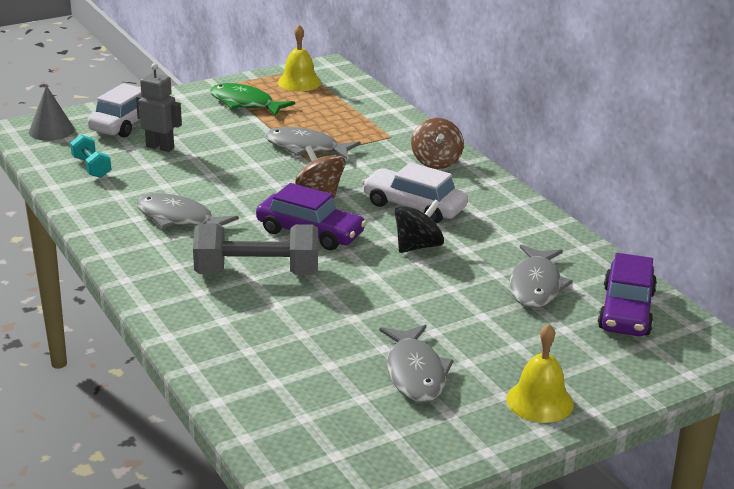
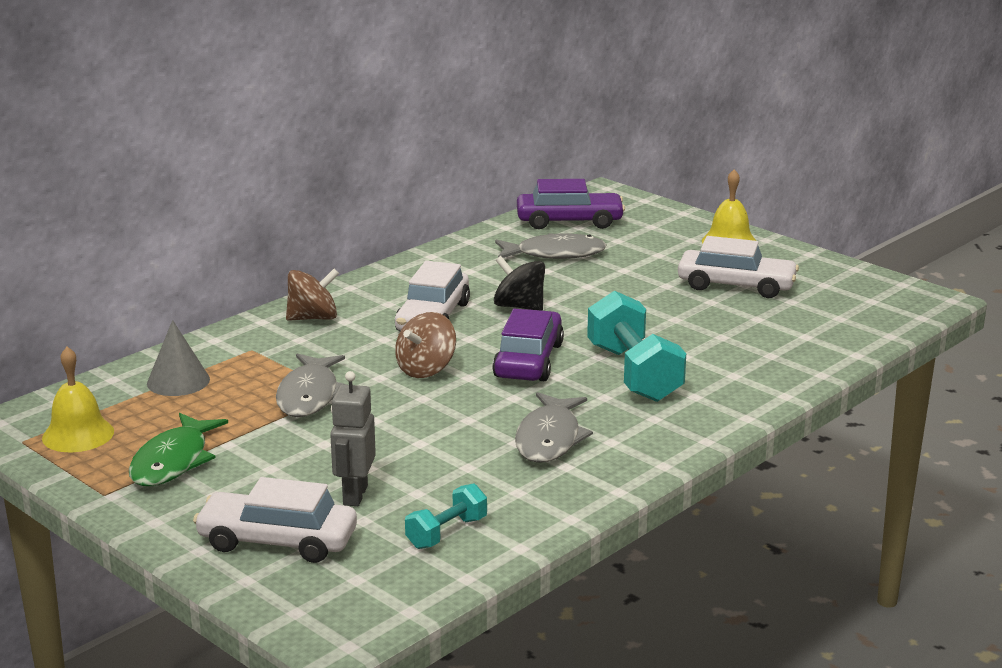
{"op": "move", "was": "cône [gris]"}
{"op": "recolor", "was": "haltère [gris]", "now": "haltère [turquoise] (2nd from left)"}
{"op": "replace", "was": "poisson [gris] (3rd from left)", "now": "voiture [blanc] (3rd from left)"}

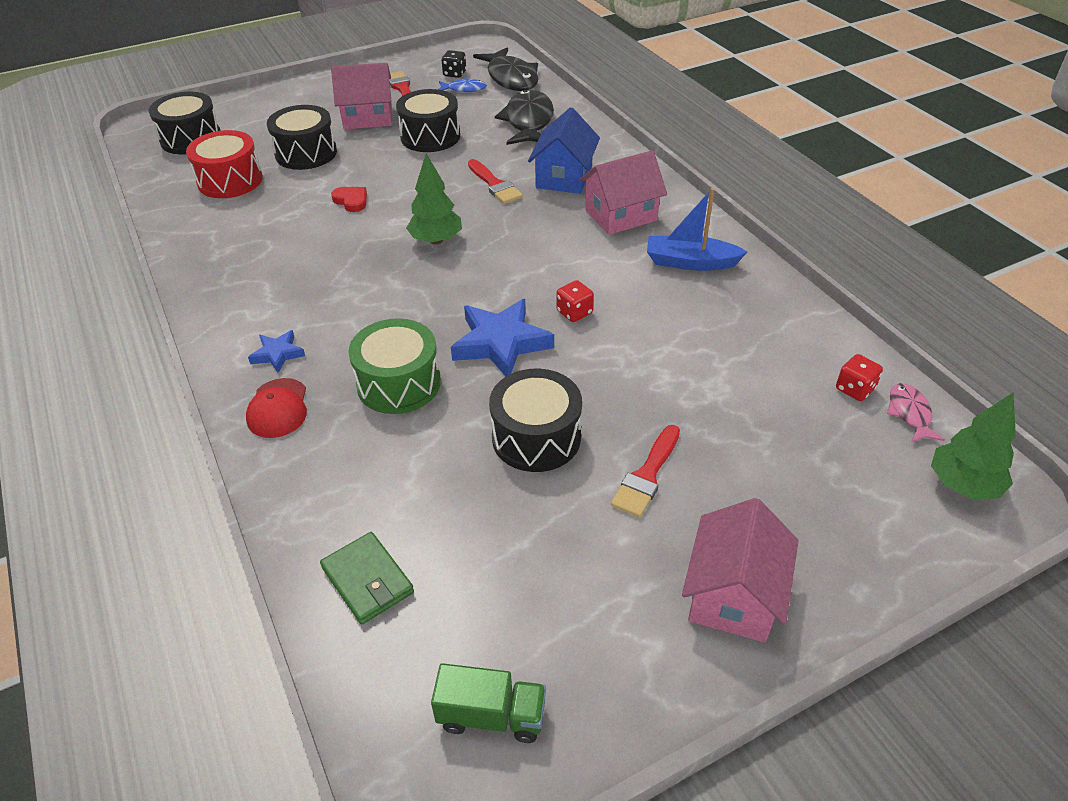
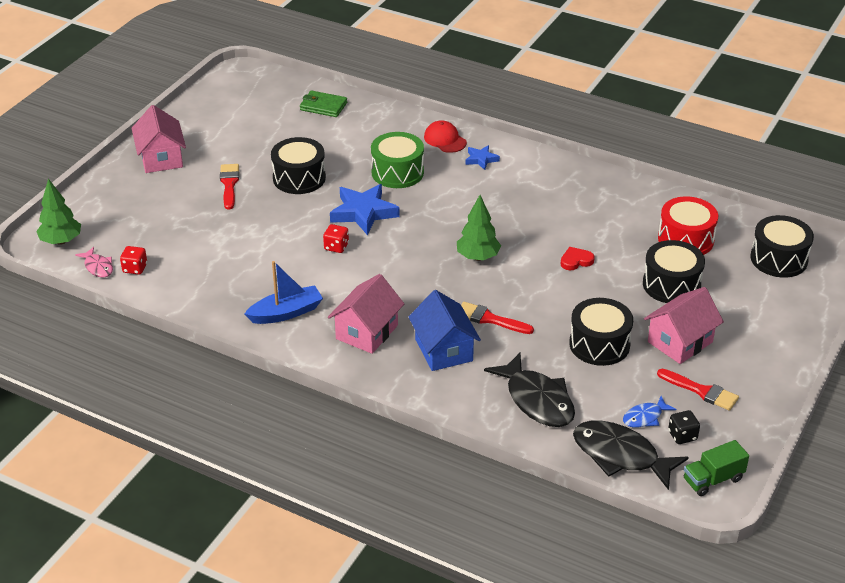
{"op": "rotate", "was": "cœur [rouge]", "clockwise": 150}
{"op": "move", "was": "camion [vert]"}

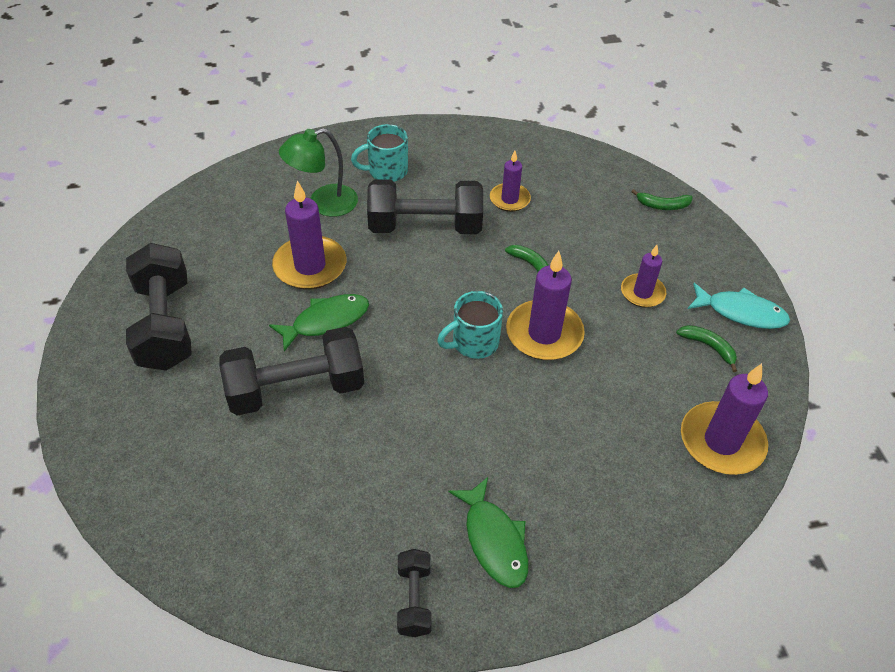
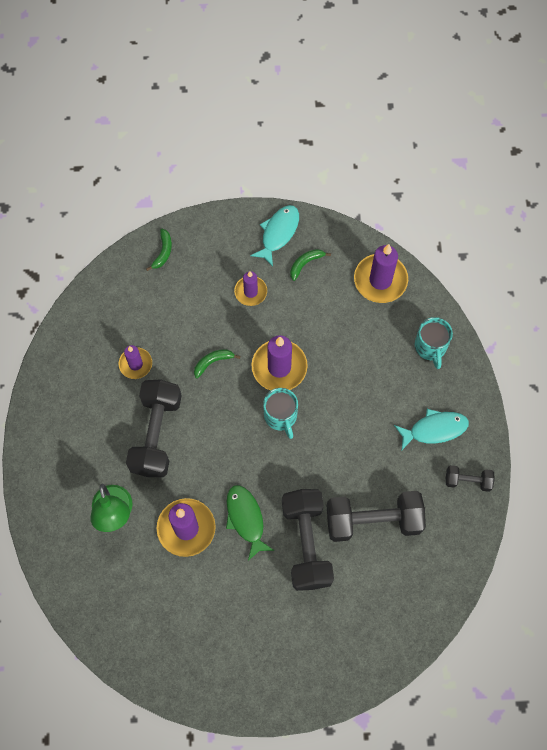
{"op": "move", "was": "haltère [noir] (1st from left in the first image)", "now": "haltère [noir] (3rd from left)"}
{"op": "recolor", "was": "poisson [vert] (2nd from left)", "now": "poisson [turquoise] (2nd from left)"}
{"op": "move", "was": "tasse [turquoise] (1st from left in the first image)", "now": "tasse [turquoise] (2nd from left)"}

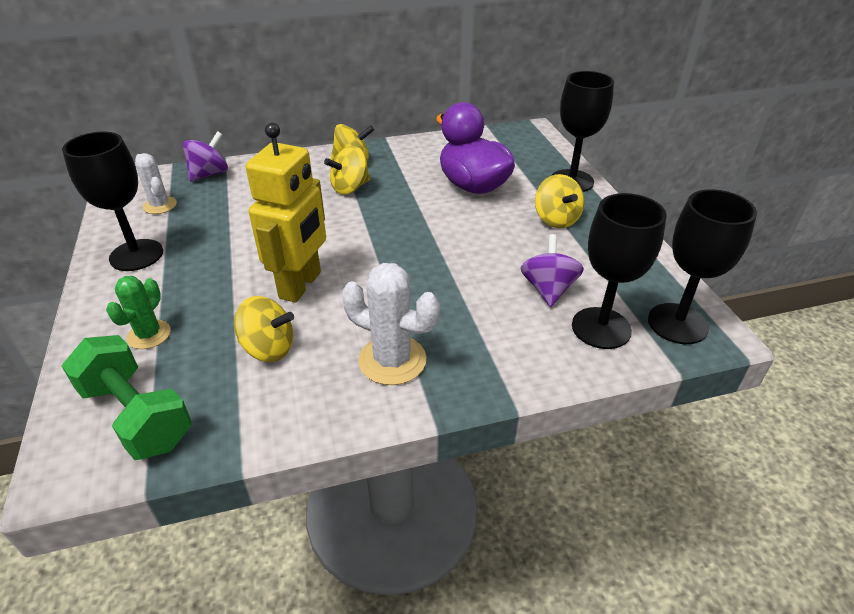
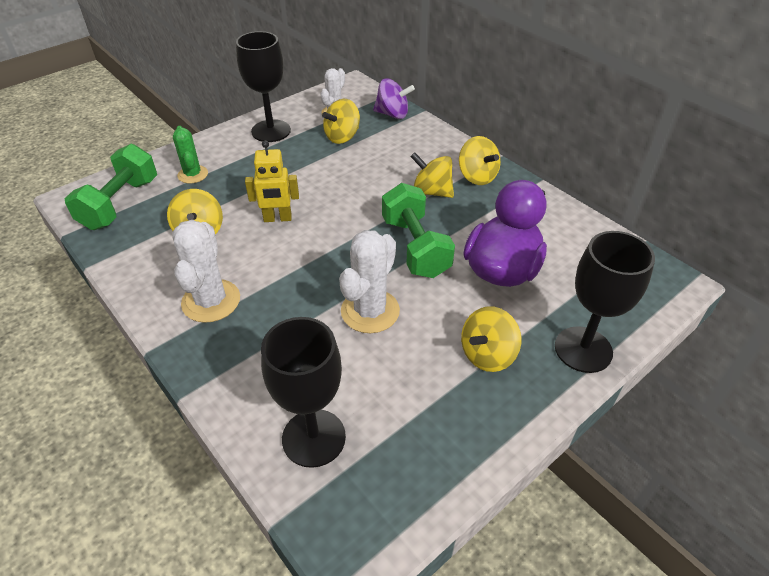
{"op": "rotate", "was": "cactus [vert]", "clockwise": 75}
{"op": "resize", "was": "robot [jaune]", "ratio": 0.62}
{"op": "insert", "now": "toupie [jaune] (2nd from left)"}
{"op": "insert", "now": "cactus [blanc] (3rd from left)"}
{"op": "insert", "now": "haltère [vert] (2nd from left)"}
{"op": "delete", "was": "toupie [violet] (2nd from left)"}
{"op": "delete", "was": "verre à pied [noir] (4th from left)"}

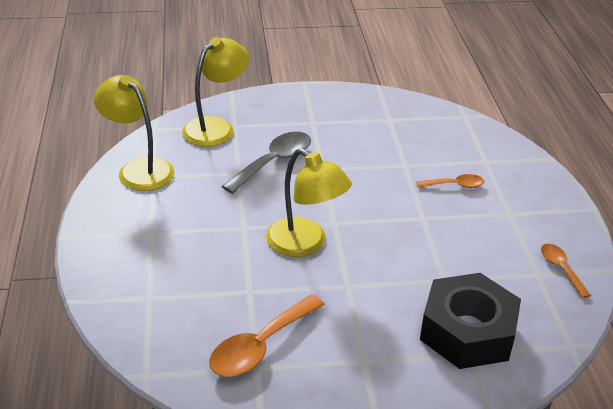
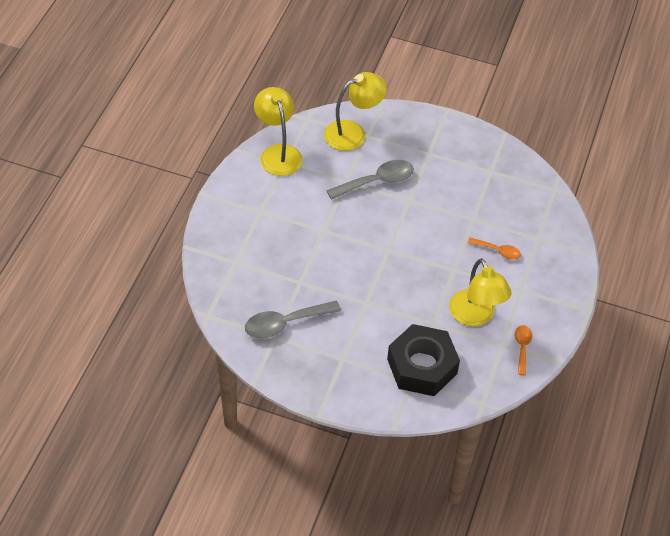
{"op": "recolor", "was": "cuillère [orange] (1st from left)", "now": "cuillère [gris] (1st from left)"}
{"op": "move", "was": "lampe [jaune] (3rd from left)"}

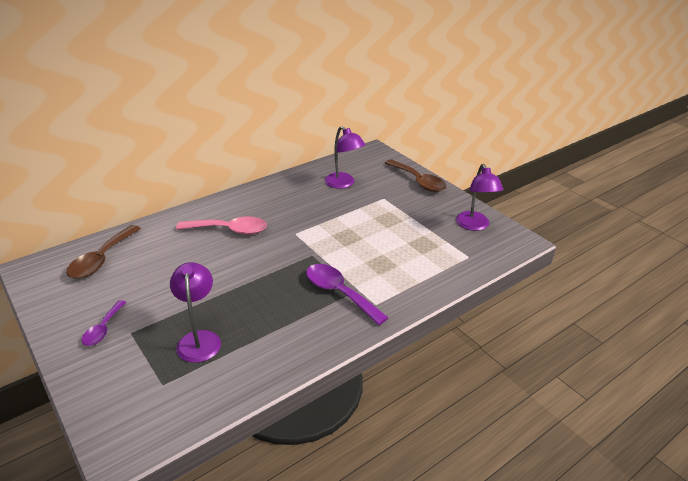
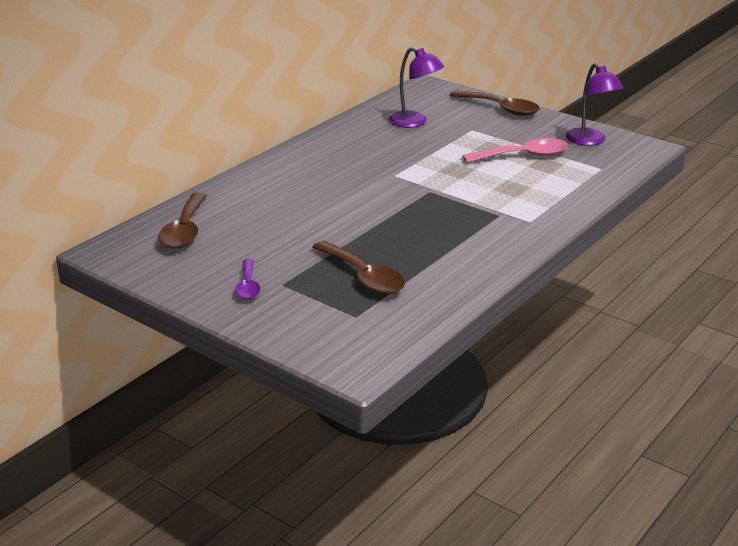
{"op": "replace", "was": "lampe [violet] (1st from left)", "now": "cuillère [marron] (2nd from left)"}
{"op": "move", "was": "cuillère [rose]"}
{"op": "delete", "was": "cuillère [violet] (2nd from left)"}

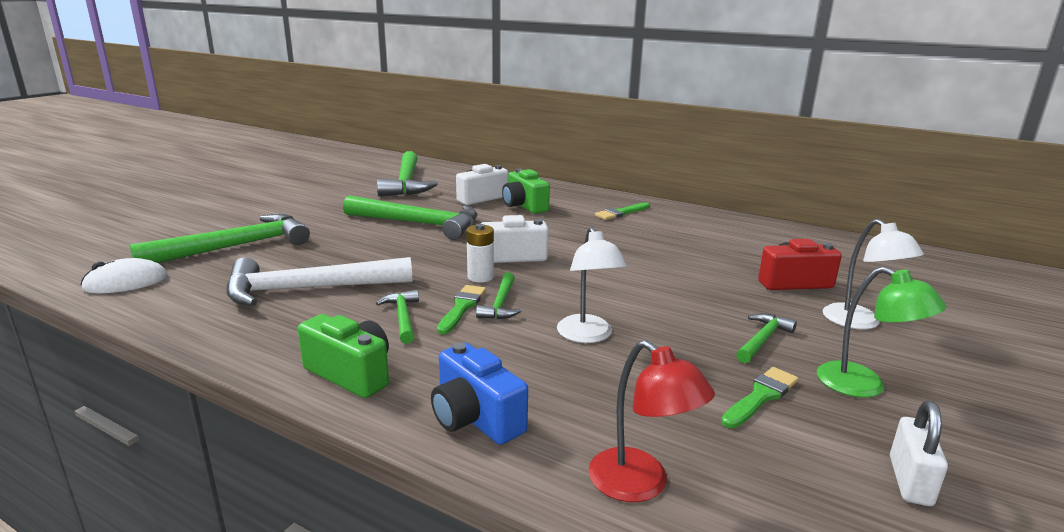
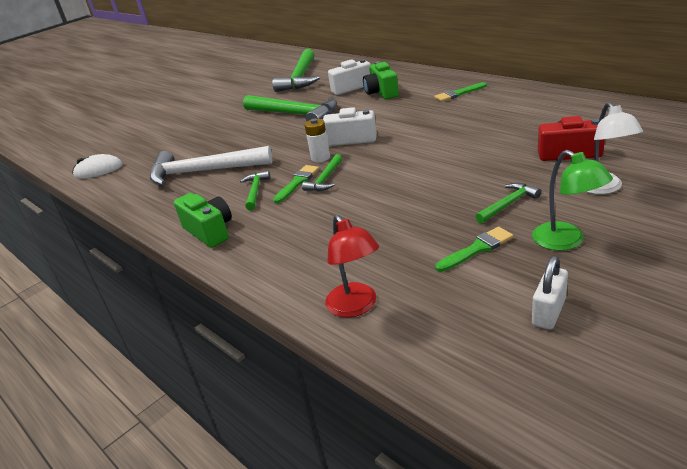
{"op": "delete", "was": "marteau [vert] (1st from left)"}
{"op": "delete", "was": "appareil photo [bleu]"}
{"op": "delete", "was": "lampe [blanc] (1st from left)"}

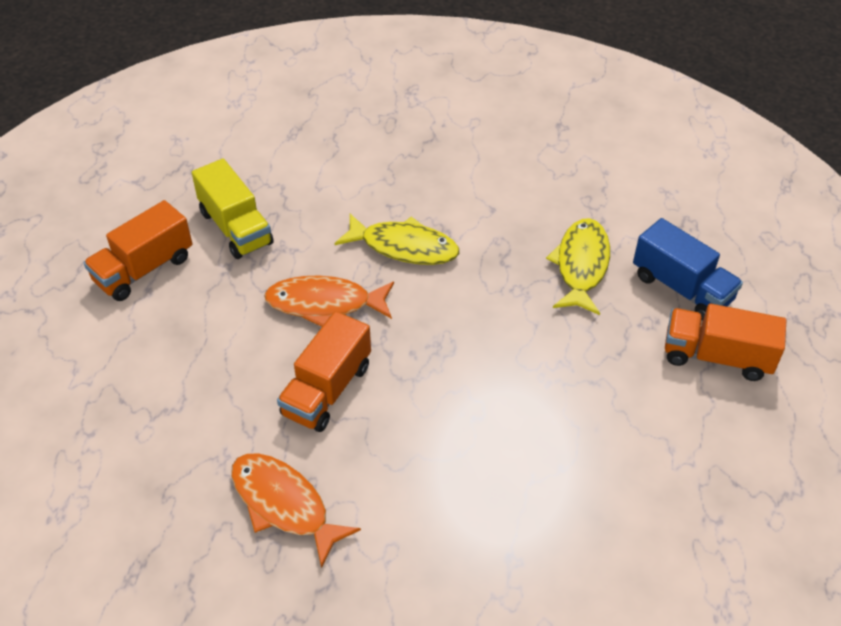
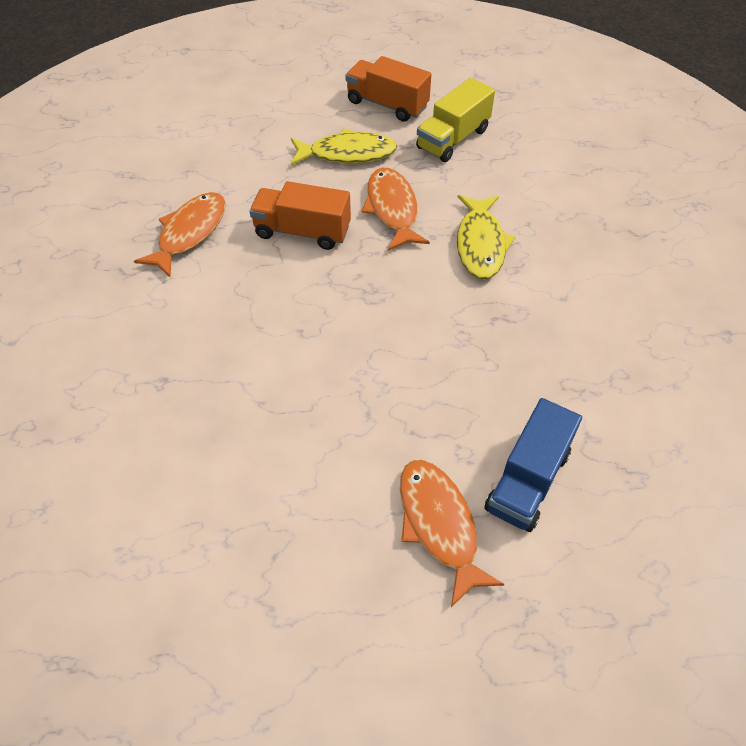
{"op": "move", "was": "poisson [jaune] (2nd from left in the first image)", "now": "poisson [jaune] (1st from left)"}
{"op": "replace", "was": "camion [orange] (3rd from left)", "now": "poisson [orange] (3rd from left)"}

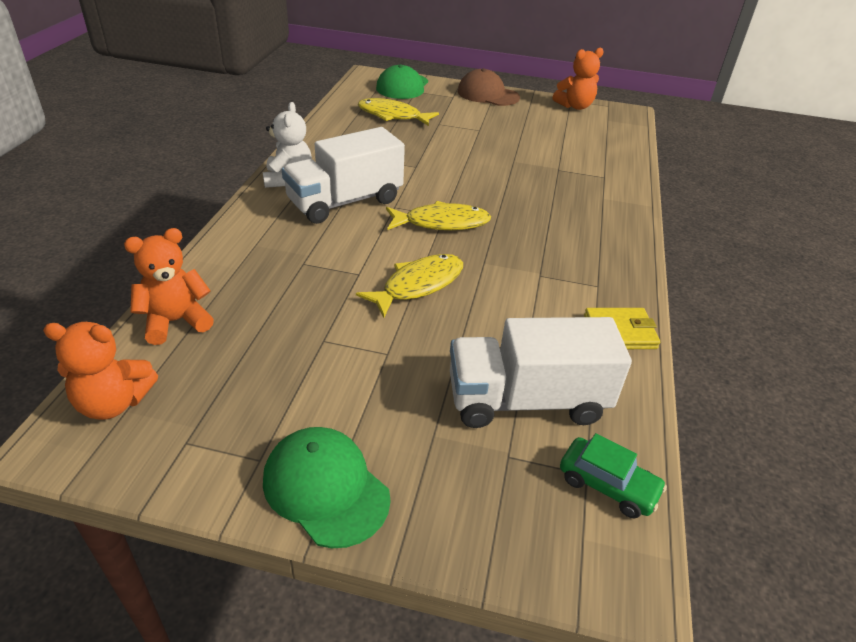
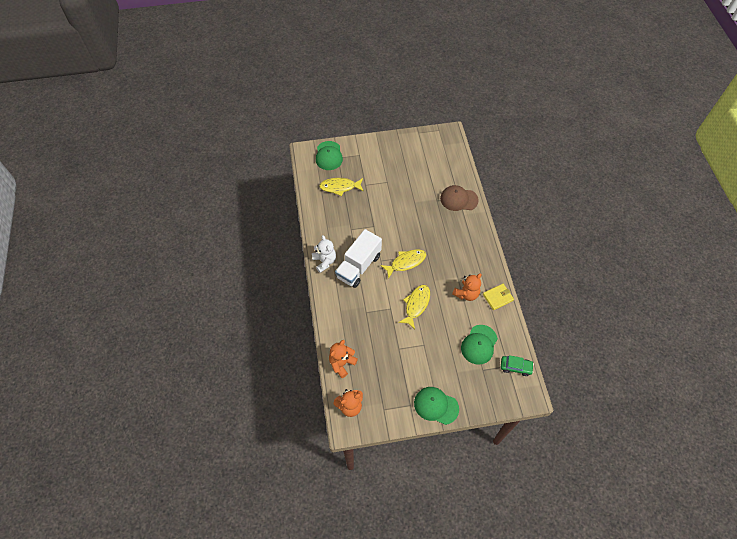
{"op": "move", "was": "casquette [marron]"}
{"op": "move", "was": "ours en peluche [orange] (3rd from left)"}
{"op": "replace", "was": "camion [blanc] (2nd from left)", "now": "casquette [vert] (3rd from left)"}

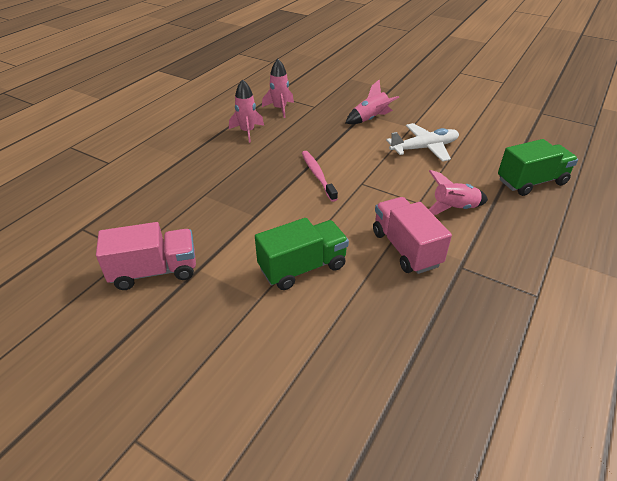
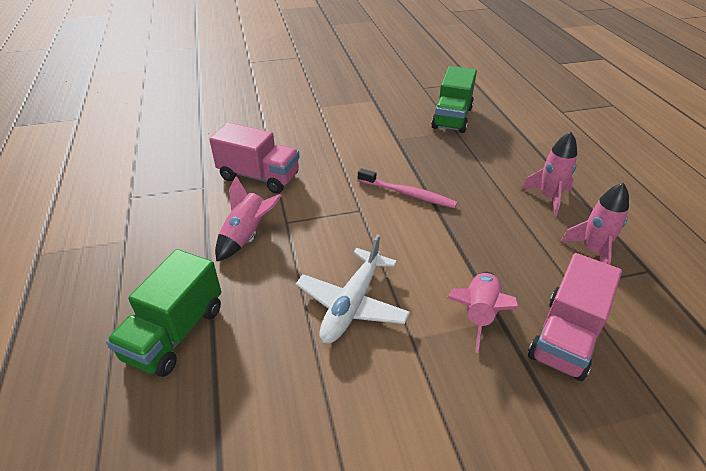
{"op": "move", "was": "camion [vert] (1st from left in the first image)", "now": "camion [vert] (2nd from left)"}
{"op": "move", "was": "camion [rose] (1st from left in the first image)", "now": "camion [rose] (2nd from left)"}

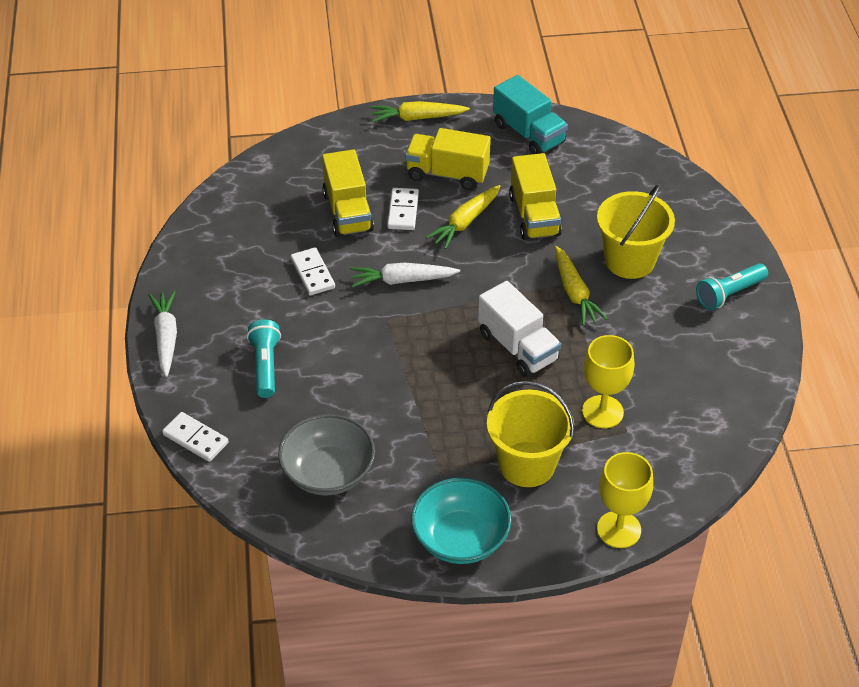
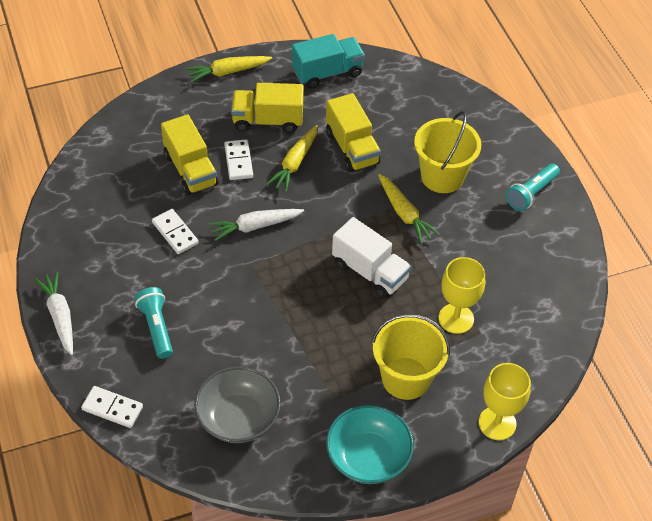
{"op": "rotate", "was": "camion [turquoise]", "clockwise": -60}

